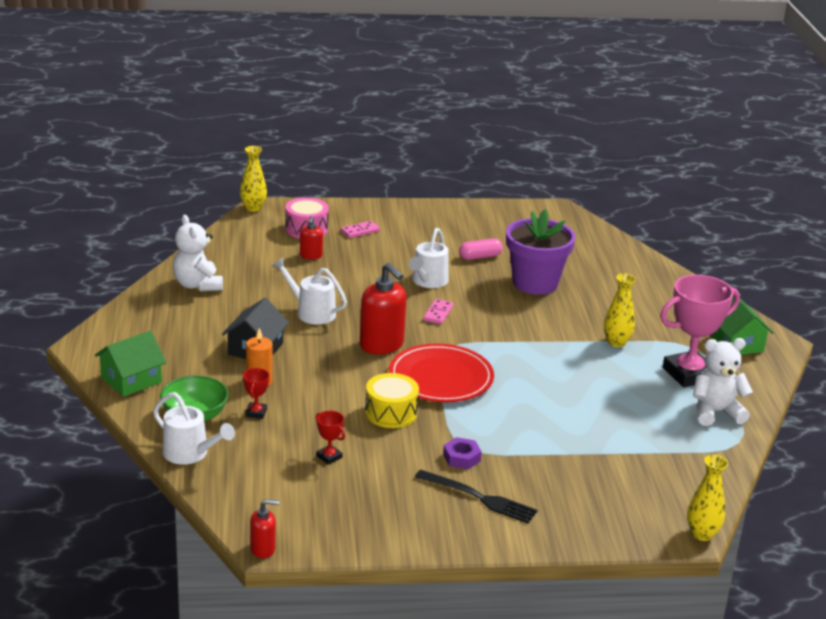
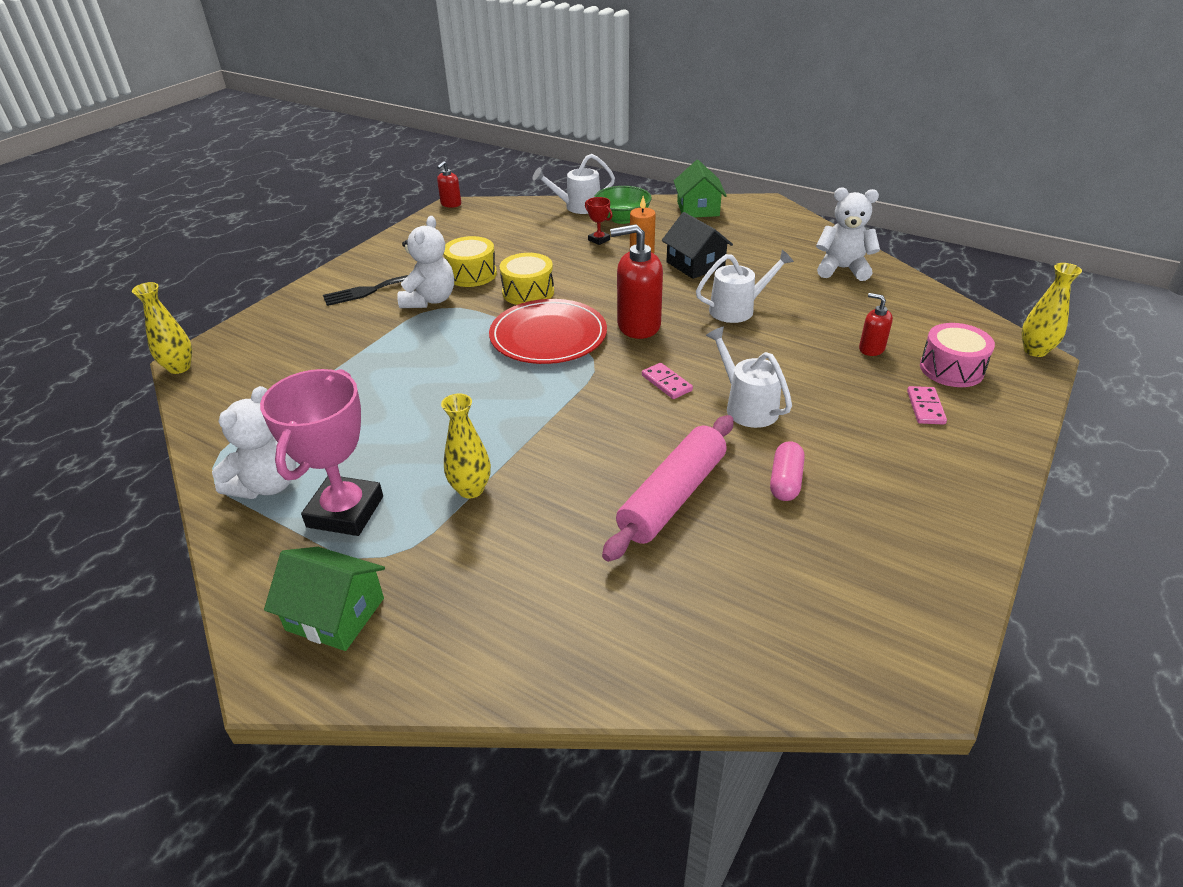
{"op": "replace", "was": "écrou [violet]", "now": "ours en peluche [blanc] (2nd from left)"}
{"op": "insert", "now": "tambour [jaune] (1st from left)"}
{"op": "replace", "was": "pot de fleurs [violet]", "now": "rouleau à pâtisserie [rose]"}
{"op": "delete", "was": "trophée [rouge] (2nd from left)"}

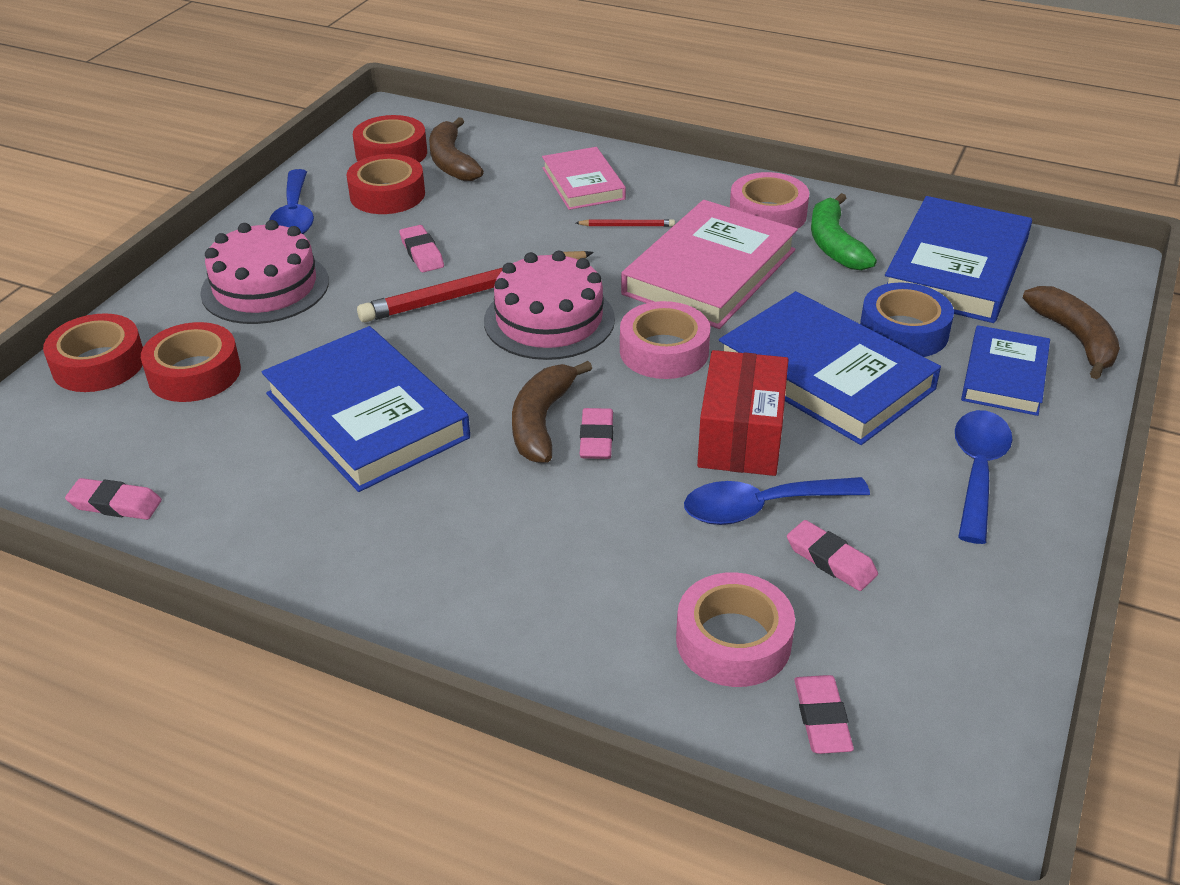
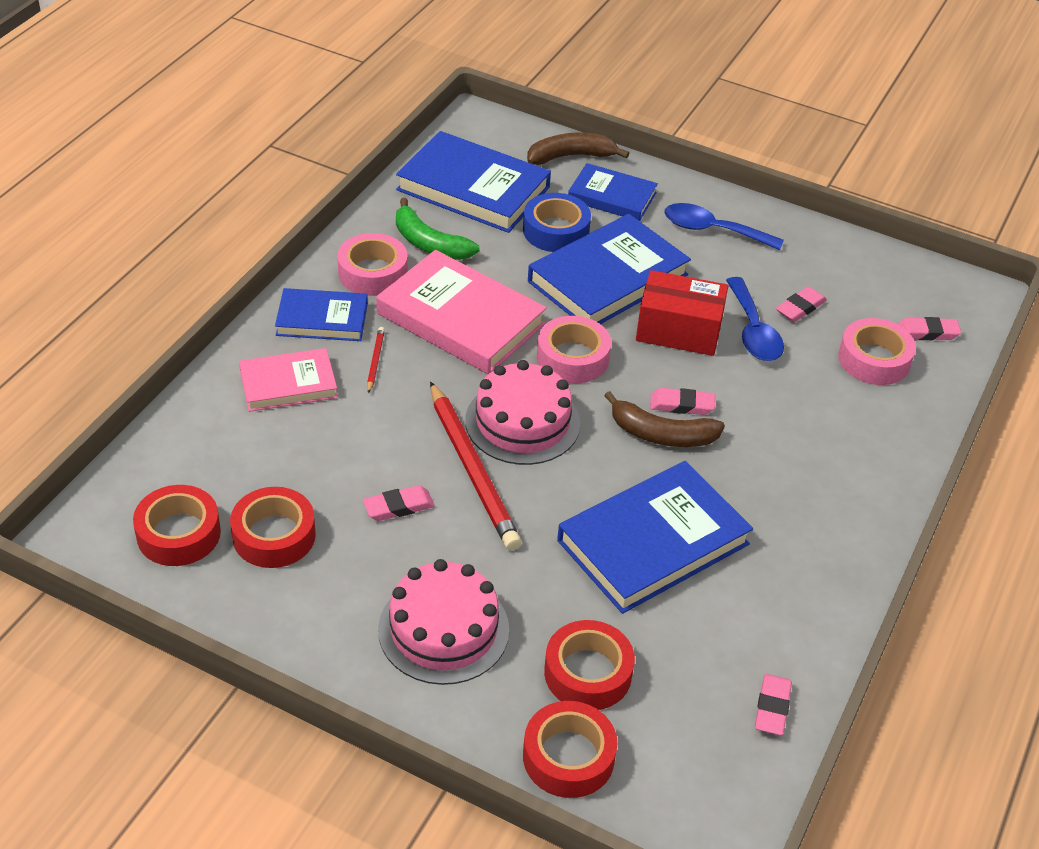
{"op": "insert", "now": "livre [bleu] (1st from left)"}
{"op": "rotate", "was": "banane [vert]", "clockwise": 45}
{"op": "delete", "was": "cuillère [bleu] (1st from left)"}
{"op": "delete", "was": "banane [marron] (1st from left)"}

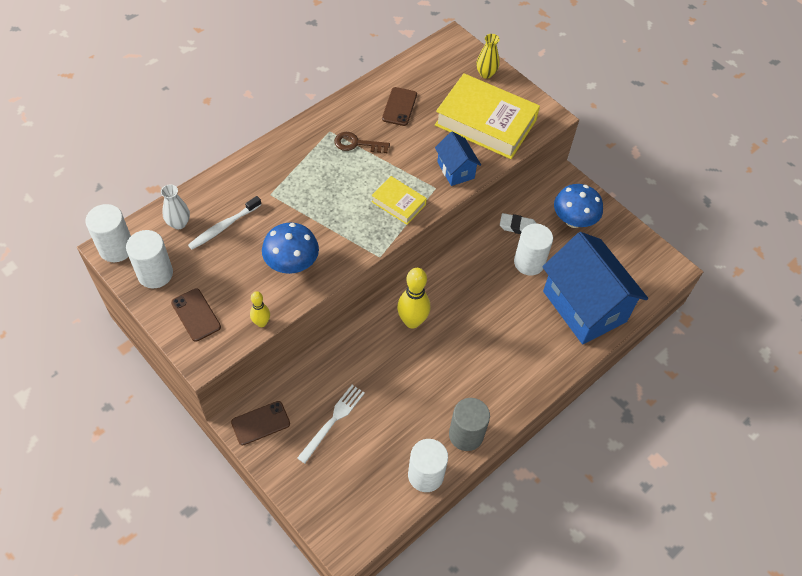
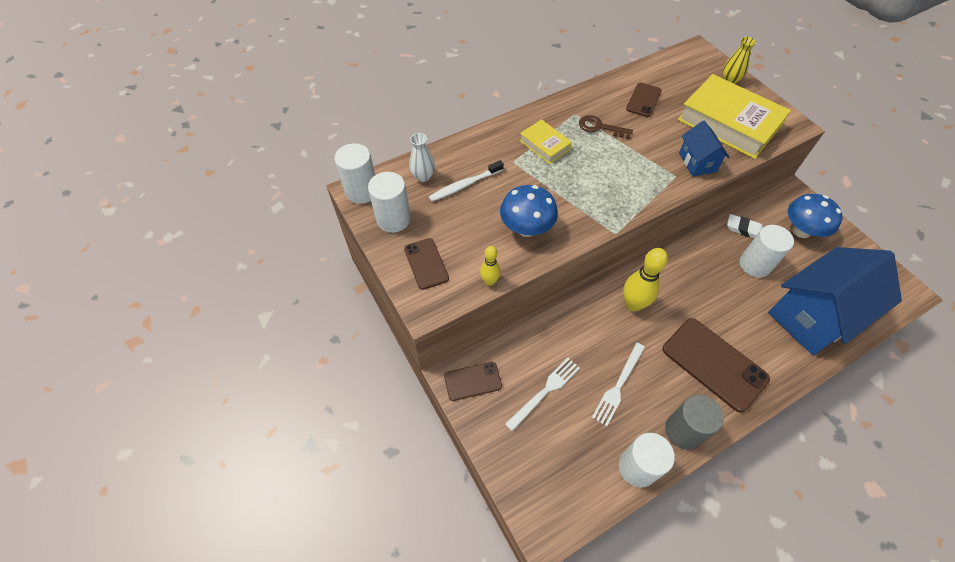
{"op": "move", "was": "livre [jaune] (1st from left)"}
{"op": "insert", "now": "fourchette [blanc] (2nd from left)"}
{"op": "insert", "now": "téléphone [marron] (4th from left)"}
{"op": "rotate", "was": "maison [bleu] (2nd from left)", "clockwise": 75}

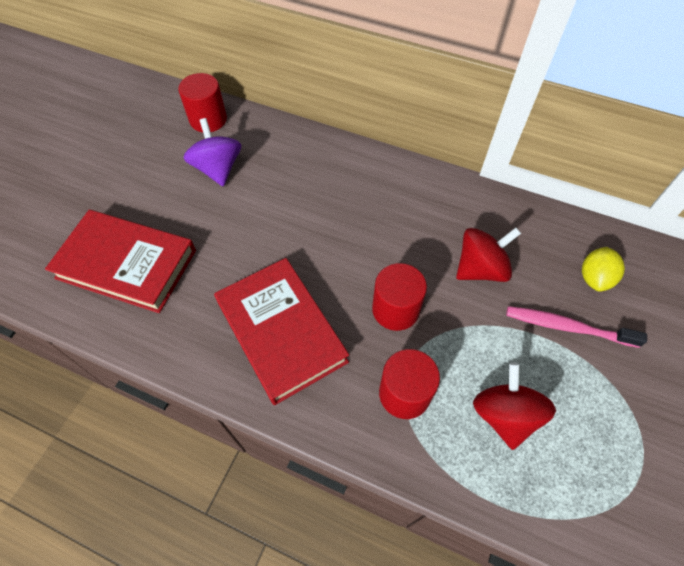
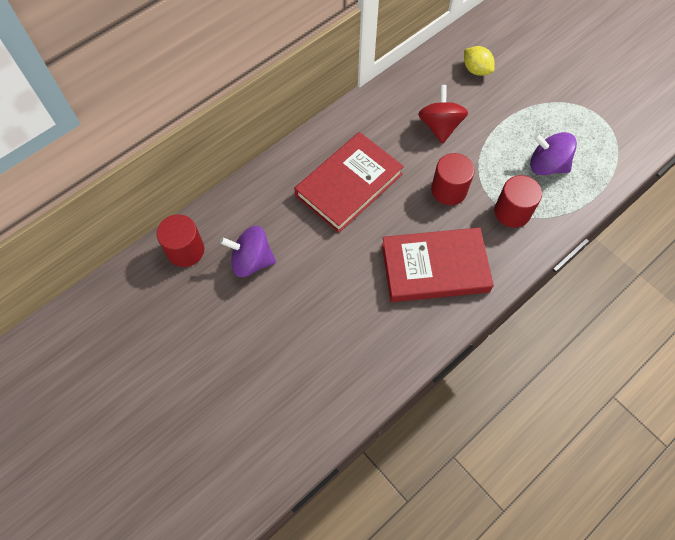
{"op": "move", "was": "livre [rouge] (1st from left)"}
{"op": "recolor", "was": "toupie [rouge] (2nd from left)", "now": "toupie [violet] (2nd from left)"}
{"op": "delete", "was": "brosse à dents [rose]"}

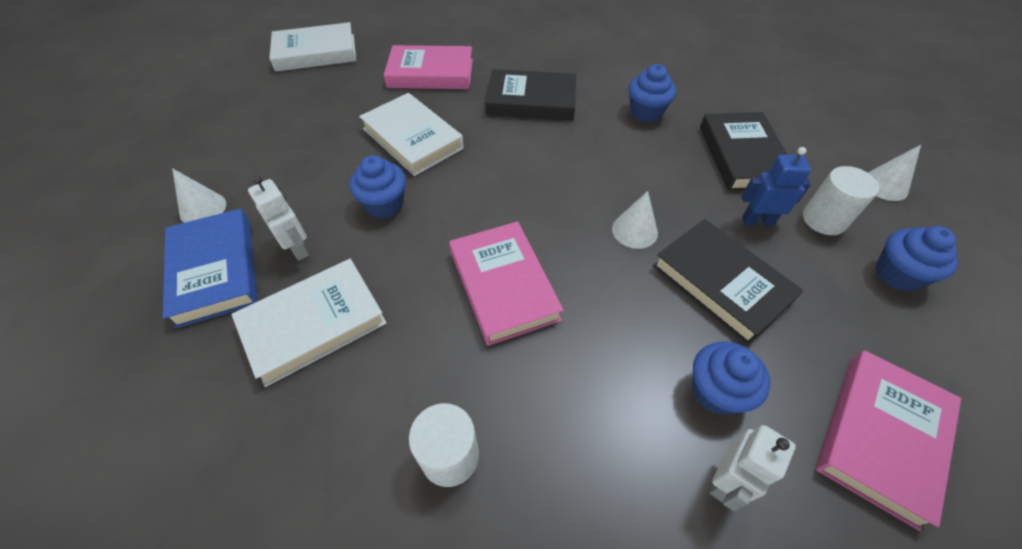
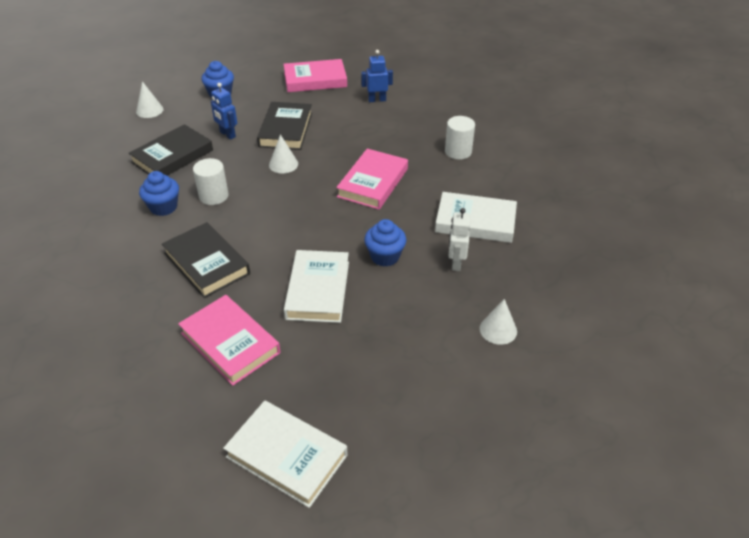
{"op": "move", "was": "cylindre [blanc] (2nd from left in the first image)", "now": "cylindre [blanc] (1st from left)"}
{"op": "recolor", "was": "robot [blanc] (2nd from left)", "now": "robot [bleu] (2nd from left)"}
{"op": "delete", "was": "livre [bleu]"}
{"op": "delete", "was": "muffin [bleu] (3rd from left)"}

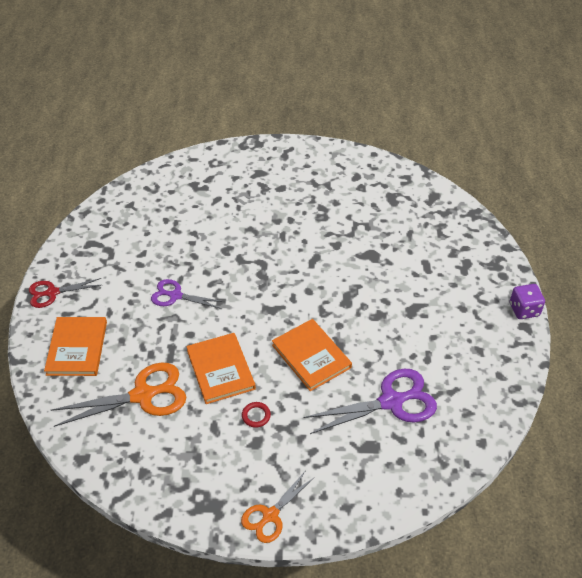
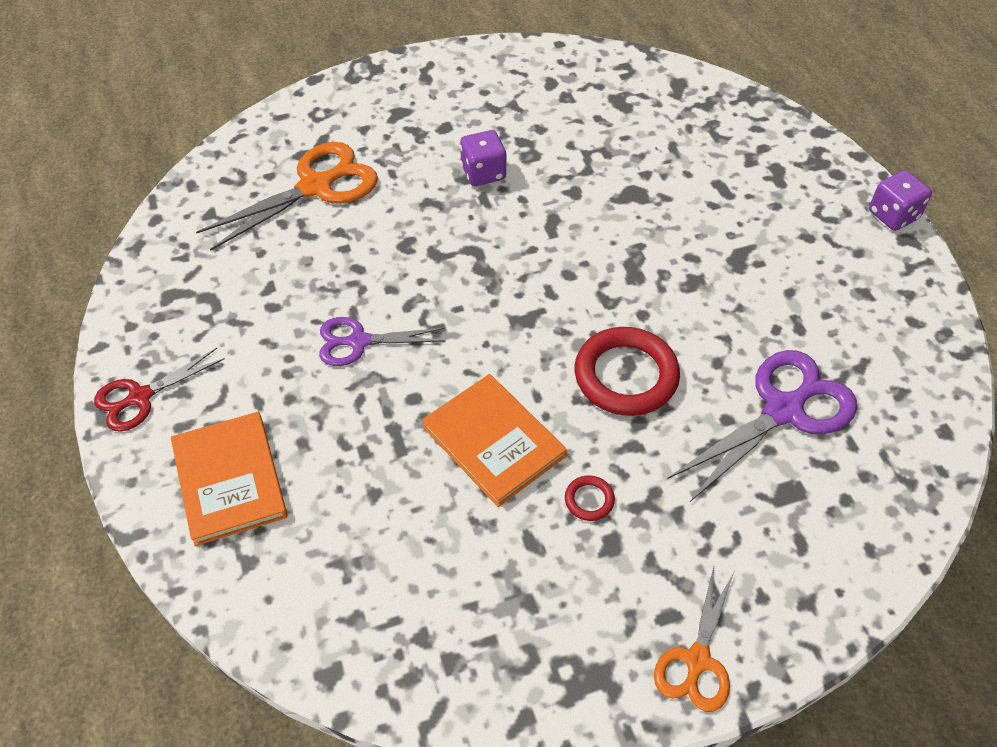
{"op": "move", "was": "ciseaux [orange] (1st from left)"}
{"op": "insert", "now": "dé [violet] (1st from left)"}
{"op": "replace", "was": "livre [orange] (3rd from left)", "now": "anneau [rouge] (2nd from left)"}

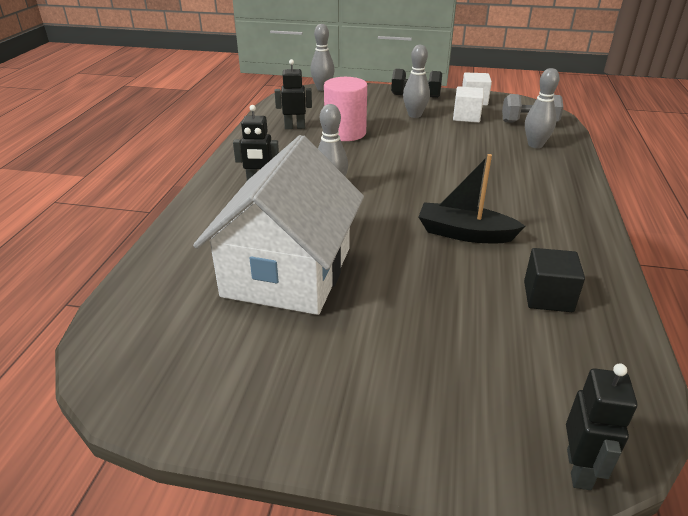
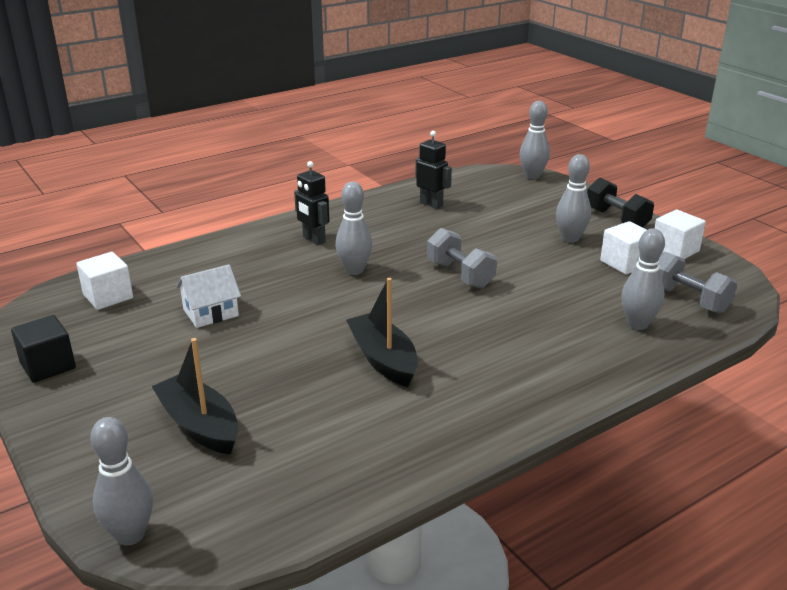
{"op": "move", "was": "cube [noir]"}
{"op": "insert", "now": "cube [blanc] (1st from left)"}
{"op": "replace", "was": "robot [noir] (3rd from left)", "now": "quille [gris] (1st from left)"}
{"op": "insert", "now": "bateau [noir] (1st from left)"}
{"op": "resize", "was": "maison [blanc]", "ratio": 0.42}
{"op": "insert", "now": "haltère [gris] (1st from left)"}
{"op": "delete", "was": "cylindre [rose]"}

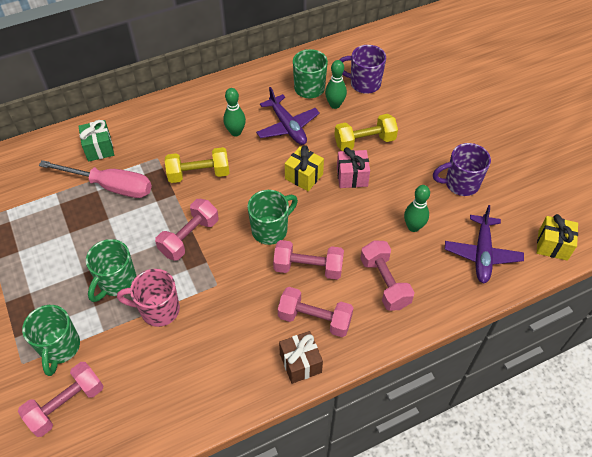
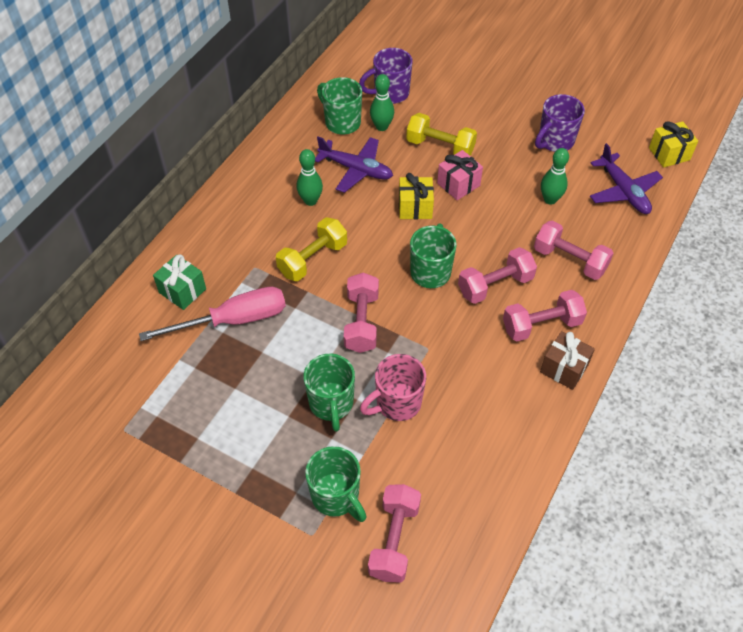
{"op": "rotate", "was": "haltère [jaune] (2nd from left)", "clockwise": 75}

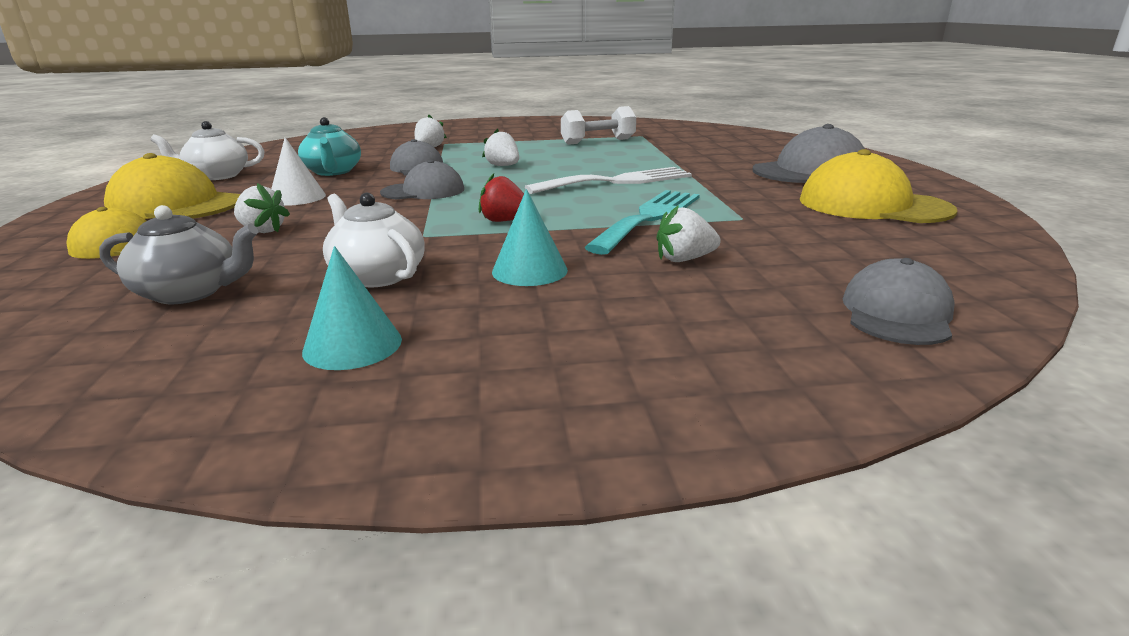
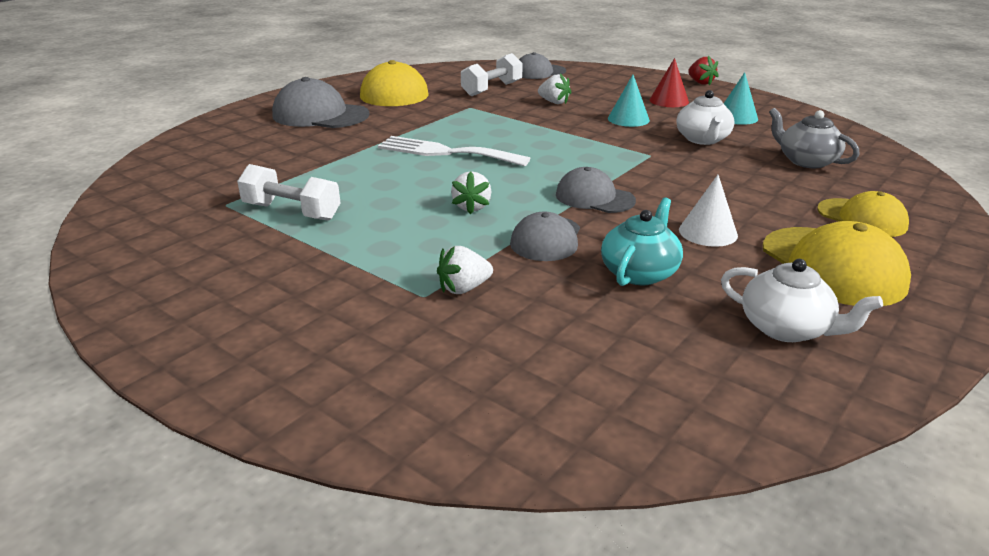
{"op": "insert", "now": "haltère [blanc] (2nd from left)"}
{"op": "insert", "now": "cône [rouge]"}
{"op": "move", "was": "fraise [rouge]"}
{"op": "delete", "was": "fraise [blanc] (1st from left)"}
{"op": "delete", "was": "fourchette [turquoise]"}

